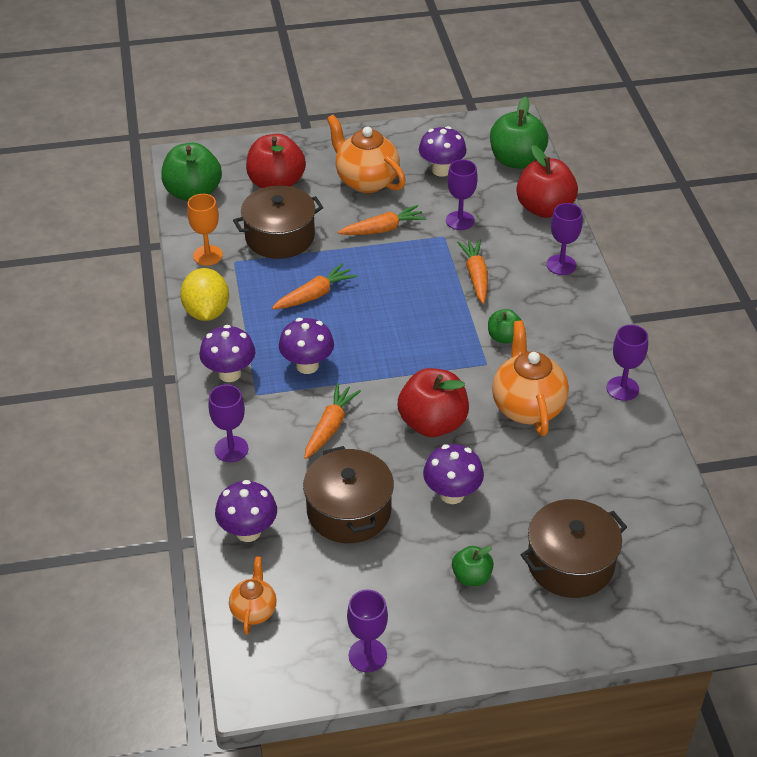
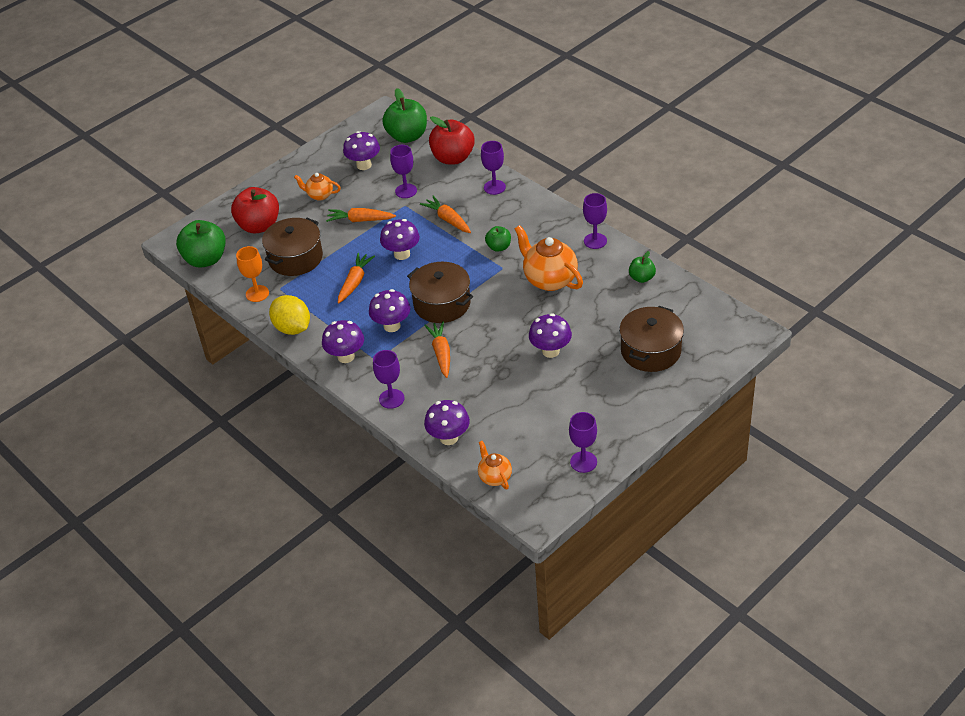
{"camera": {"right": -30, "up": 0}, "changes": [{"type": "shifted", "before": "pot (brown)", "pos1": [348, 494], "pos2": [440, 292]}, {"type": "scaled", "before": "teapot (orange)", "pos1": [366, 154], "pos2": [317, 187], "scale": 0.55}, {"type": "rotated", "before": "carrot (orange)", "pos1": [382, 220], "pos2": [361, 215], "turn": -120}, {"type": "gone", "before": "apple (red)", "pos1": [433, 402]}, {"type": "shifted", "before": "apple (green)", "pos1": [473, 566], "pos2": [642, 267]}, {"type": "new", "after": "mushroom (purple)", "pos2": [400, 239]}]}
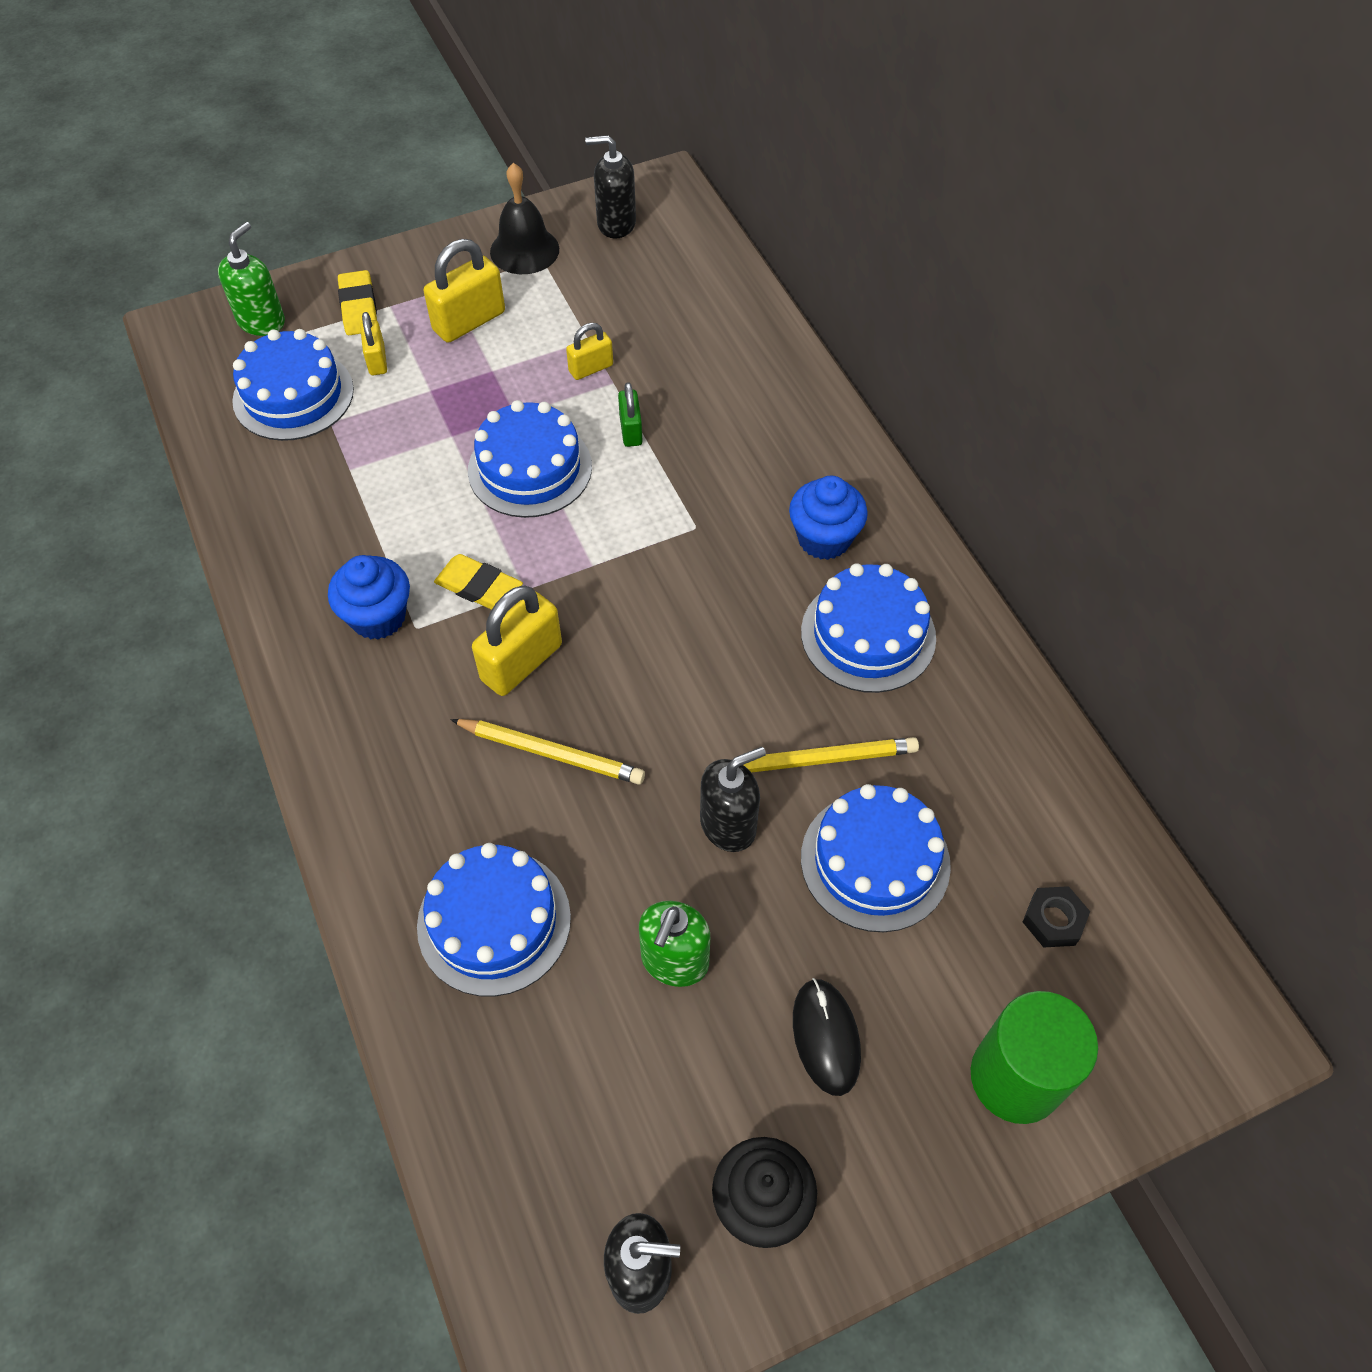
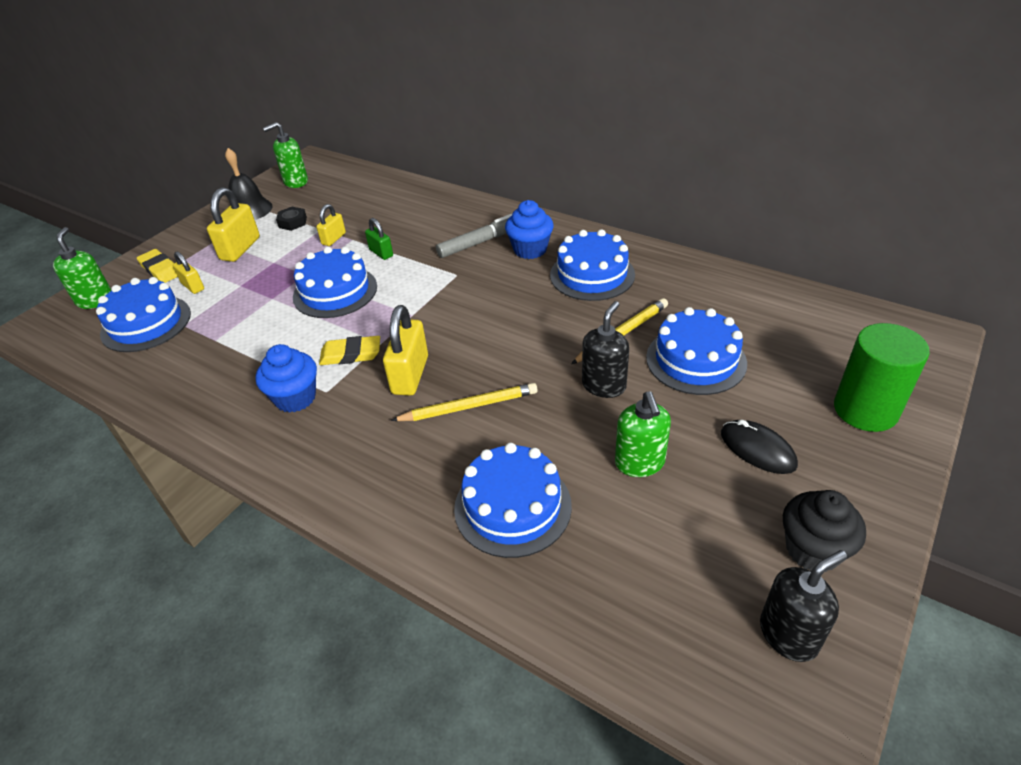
{"camera": {"right": -30, "up": -15}, "changes": [{"type": "repainted", "before": "soap dispenser (black)", "after": "soap dispenser (green)", "pos1": [610, 186], "pos2": [285, 155]}, {"type": "shifted", "before": "nut (black)", "pos1": [1056, 917], "pos2": [291, 219]}, {"type": "new", "after": "marker (grey)", "pos2": [474, 235]}]}
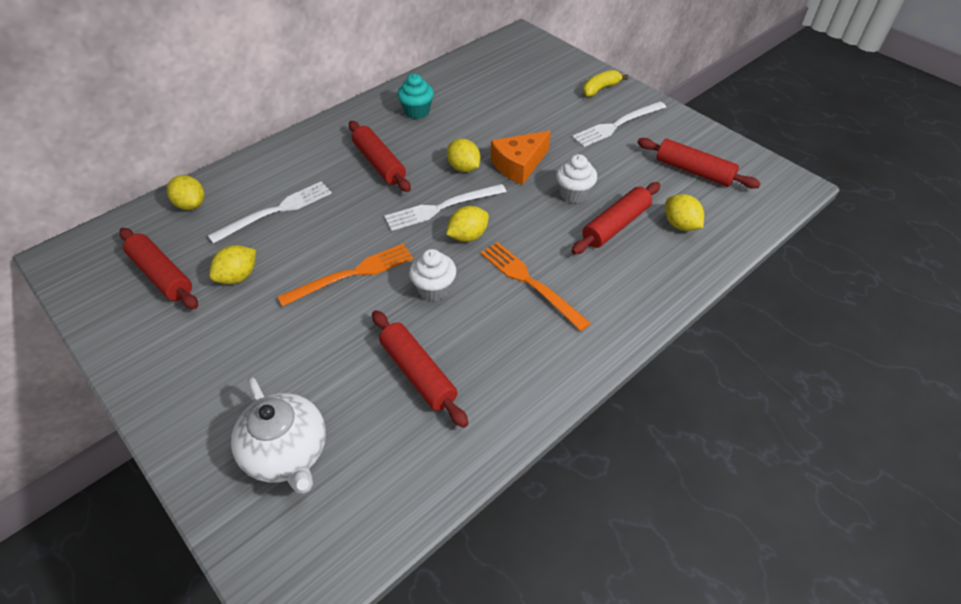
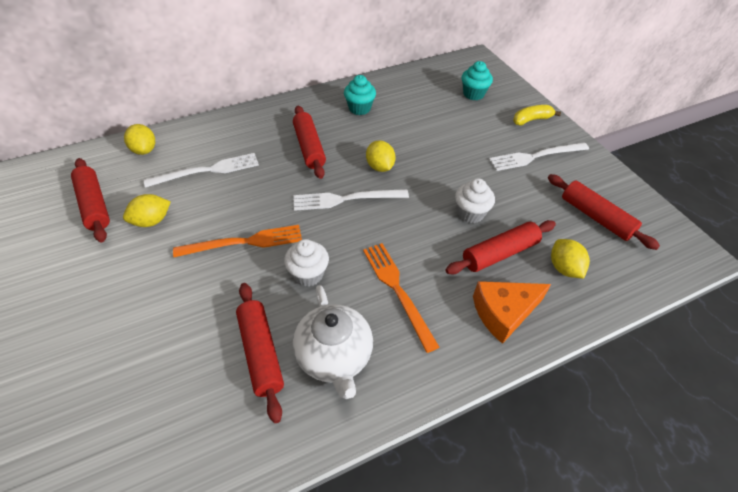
{"camera": {"right": 15, "up": 0}, "changes": [{"type": "shifted", "before": "teapot (white)", "pos1": [278, 435], "pos2": [333, 342]}, {"type": "gone", "before": "lemon (yellow)", "pos1": [467, 224]}, {"type": "shifted", "before": "cheese (orange)", "pos1": [521, 158], "pos2": [512, 312]}, {"type": "new", "after": "cupcake (turquoise)", "pos2": [477, 80]}]}
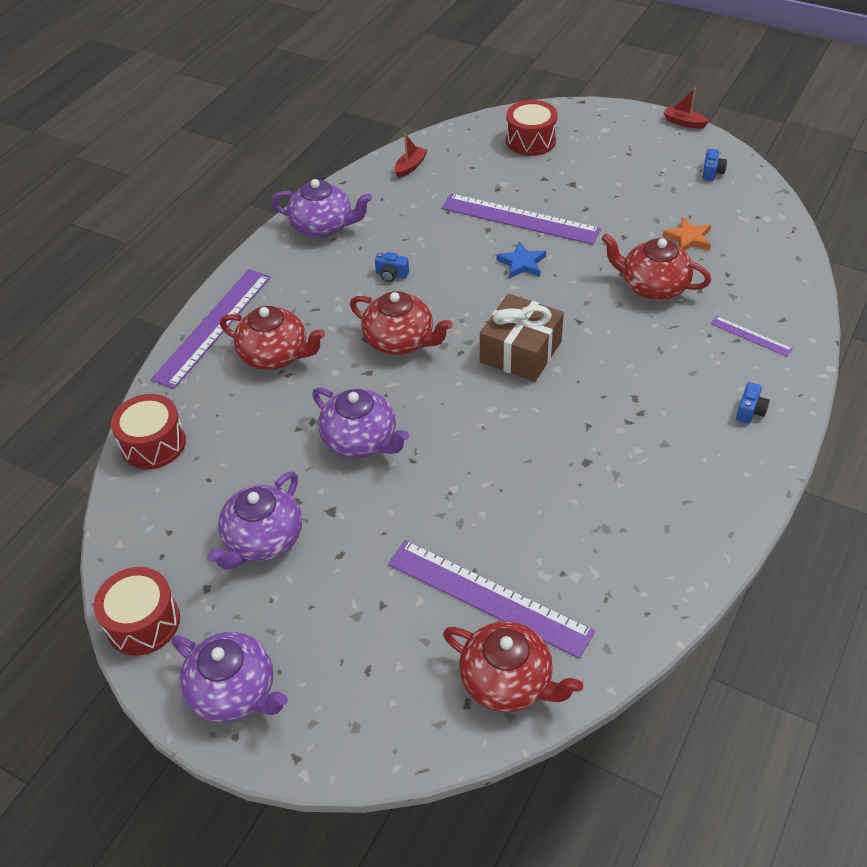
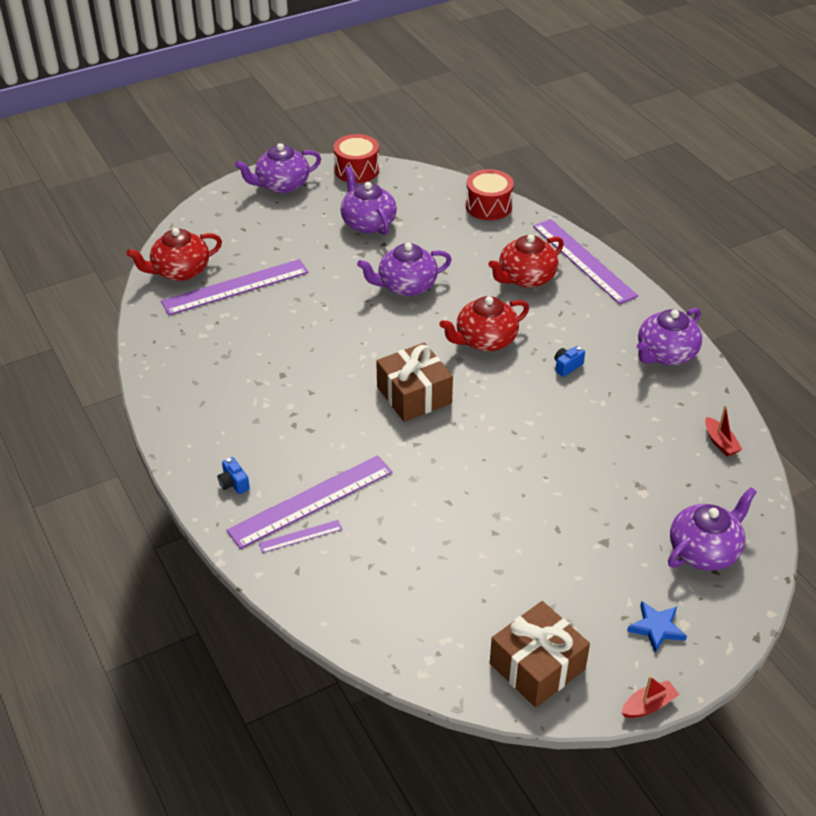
{"camera": {"right": 120, "up": -5}, "changes": [{"type": "shifted", "before": "ruler (purple)", "pos1": [521, 219], "pos2": [310, 502]}, {"type": "shifted", "before": "star (blue)", "pos1": [521, 260], "pos2": [657, 627]}, {"type": "swapped", "before": "drum (red)", "after": "teapot (purple)", "pos1": [532, 128], "pos2": [712, 529]}, {"type": "gone", "before": "teapot (red)", "pos1": [656, 266]}, {"type": "gone", "before": "star (orange)", "pos1": [686, 234]}, {"type": "swapped", "before": "camera (blue)", "after": "gift (brown)", "pos1": [715, 165], "pos2": [540, 654]}]}
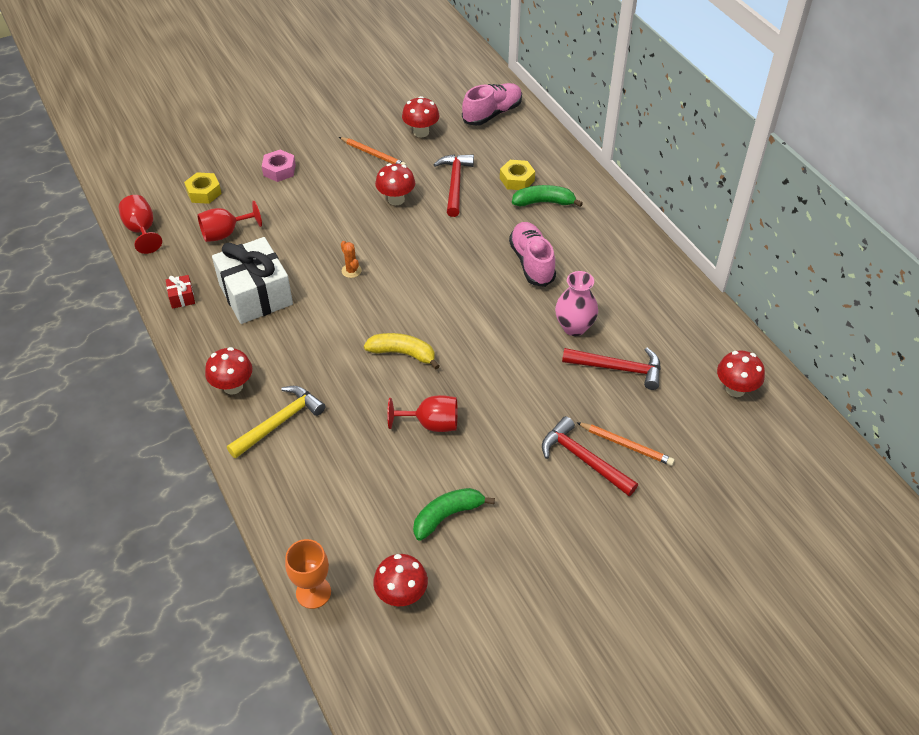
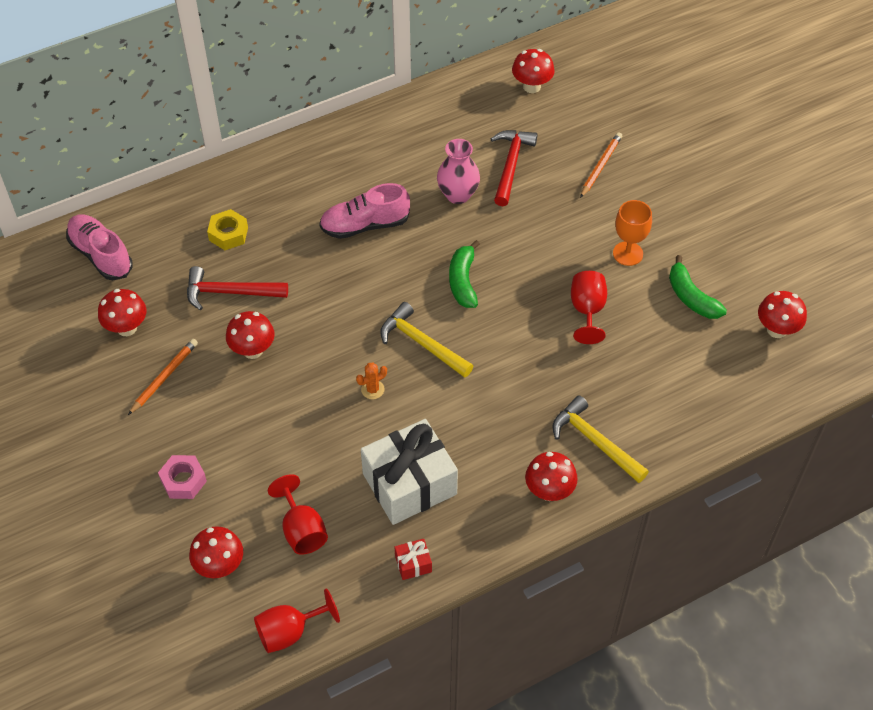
{"camera": {"right": -90, "up": 5}, "changes": [{"type": "swapped", "before": "nut (yellow)", "after": "mushroom (red)", "pos1": [203, 188], "pos2": [216, 552]}, {"type": "shifted", "before": "goblet (orange)", "pos1": [308, 574], "pos2": [632, 233]}, {"type": "gone", "before": "banana (yellow)", "pos1": [402, 351]}, {"type": "shifted", "before": "banana (green)", "pos1": [547, 196], "pos2": [464, 274]}, {"type": "gone", "before": "hammer (red)", "pos1": [590, 456]}, {"type": "new", "after": "hammer (yellow)", "pos2": [426, 340]}]}
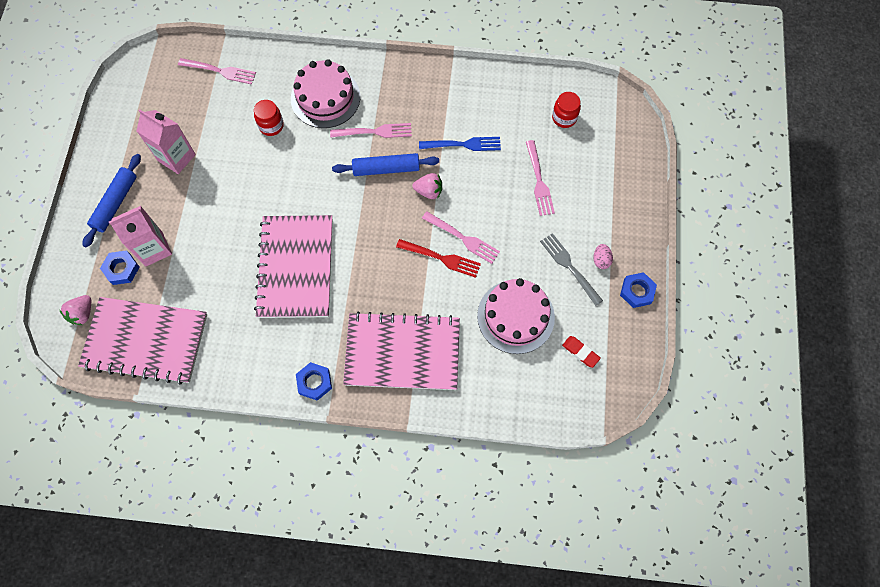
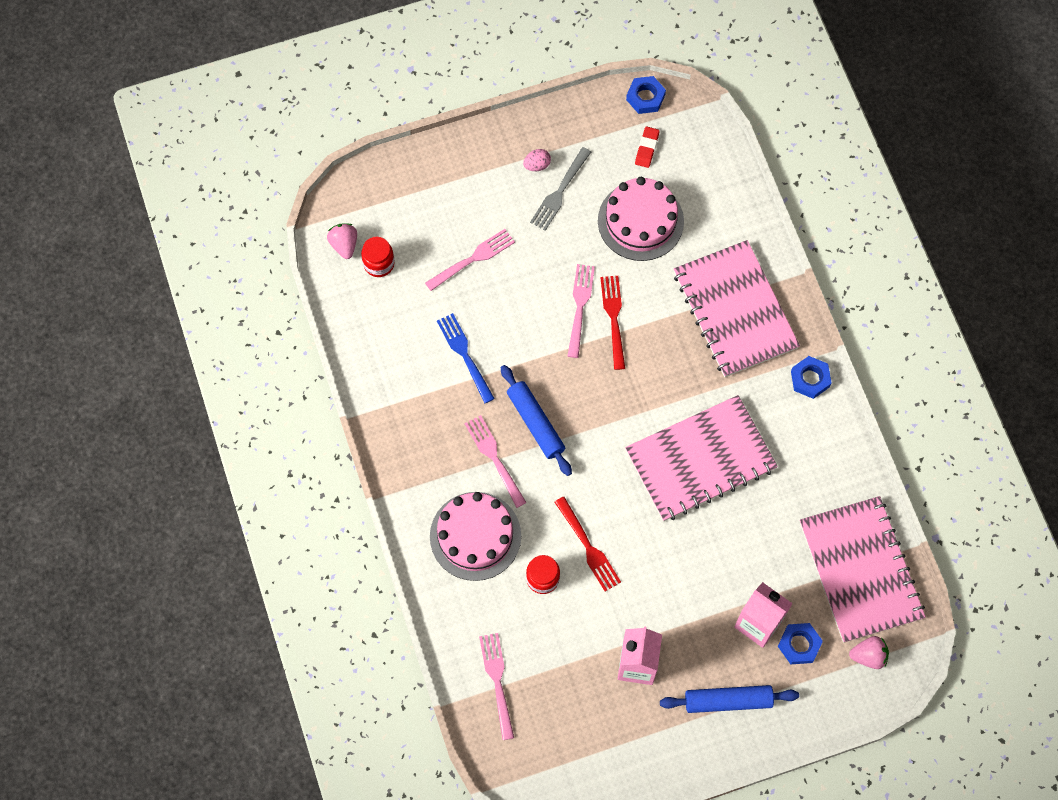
{"camera": {"right": -115, "up": 0}, "changes": [{"type": "shifted", "before": "strawberry (pink)", "pos1": [427, 186], "pos2": [342, 241]}, {"type": "shifted", "before": "nut (blue)", "pos1": [638, 290], "pos2": [646, 95]}, {"type": "new", "after": "fork (red)", "pos2": [588, 544]}]}
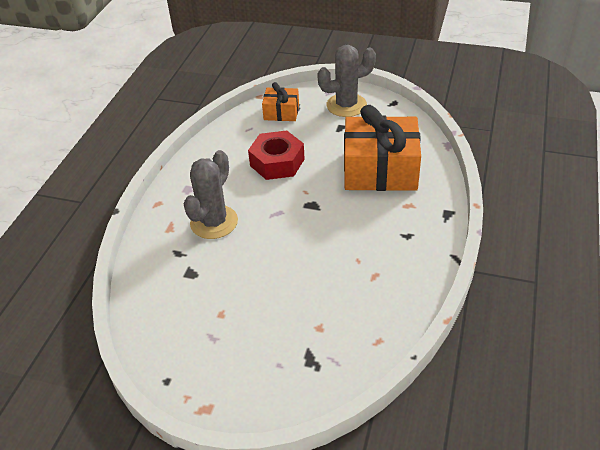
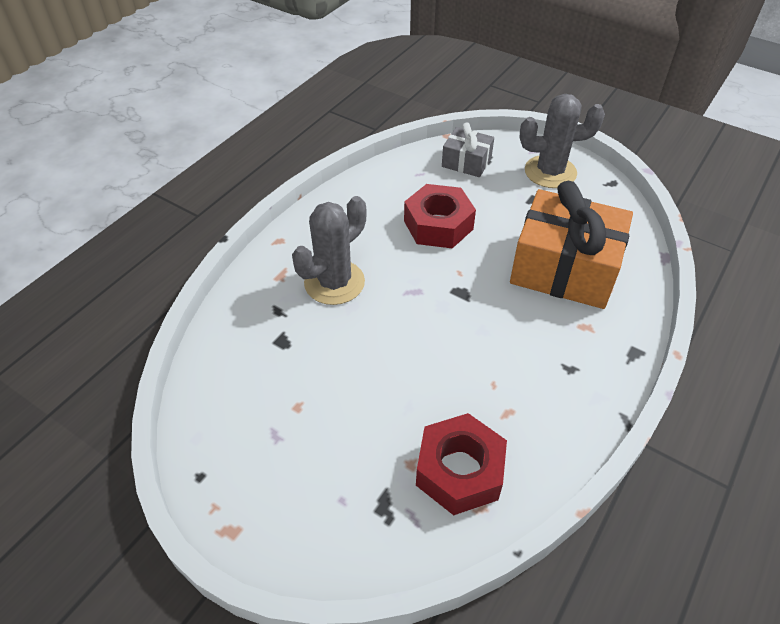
{"camera": {"right": 15, "up": 5}, "changes": [{"type": "repainted", "before": "gift (orange)", "after": "gift (grey)", "pos1": [280, 101], "pos2": [468, 150]}, {"type": "new", "after": "nut (red)", "pos2": [461, 464]}]}
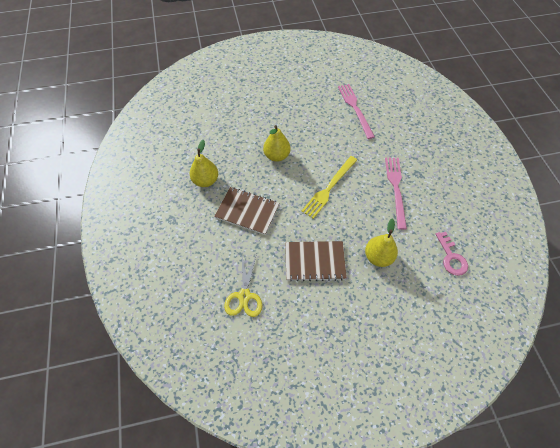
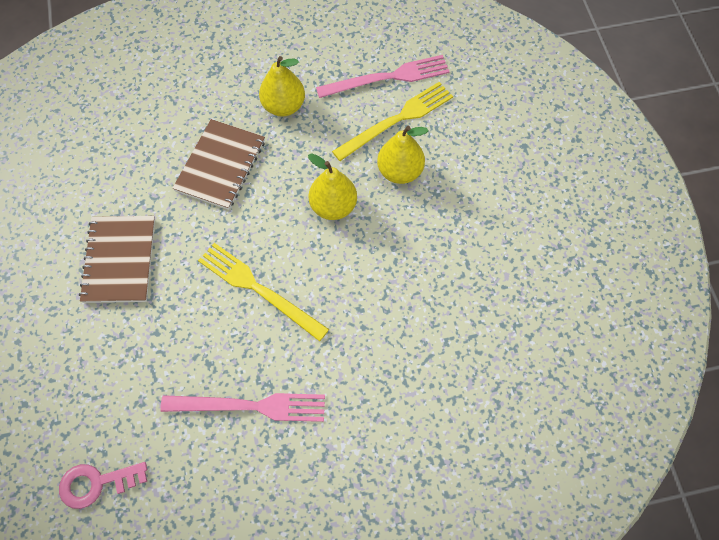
{"camera": {"right": 90, "up": 5}, "changes": [{"type": "gone", "before": "scissors (yellow)", "pos1": [243, 285]}, {"type": "shifted", "before": "fork (pink)", "pos1": [356, 111], "pos2": [383, 76]}, {"type": "shifted", "before": "pear (yellow)", "pos1": [381, 242], "pos2": [403, 155]}, {"type": "new", "after": "fork (yellow)", "pos2": [392, 121]}]}
